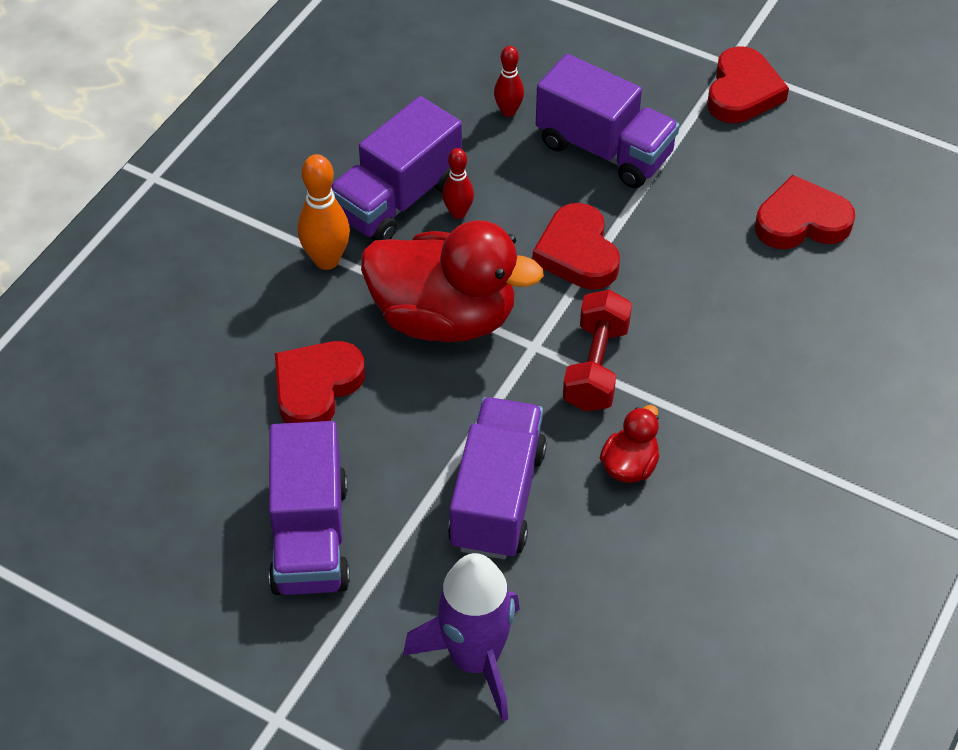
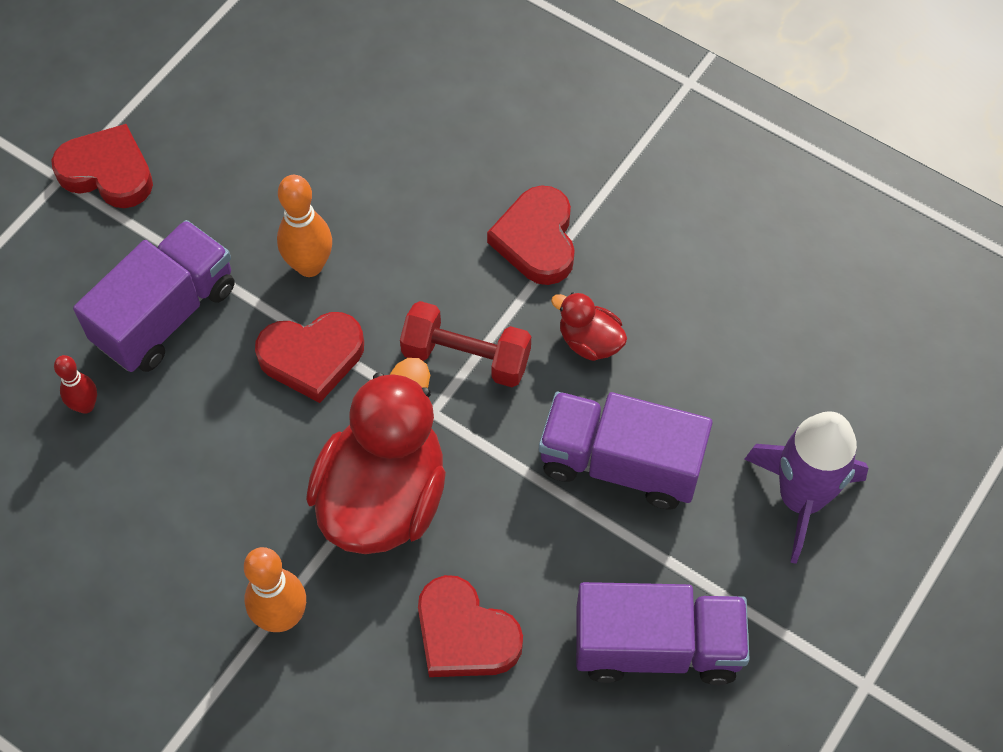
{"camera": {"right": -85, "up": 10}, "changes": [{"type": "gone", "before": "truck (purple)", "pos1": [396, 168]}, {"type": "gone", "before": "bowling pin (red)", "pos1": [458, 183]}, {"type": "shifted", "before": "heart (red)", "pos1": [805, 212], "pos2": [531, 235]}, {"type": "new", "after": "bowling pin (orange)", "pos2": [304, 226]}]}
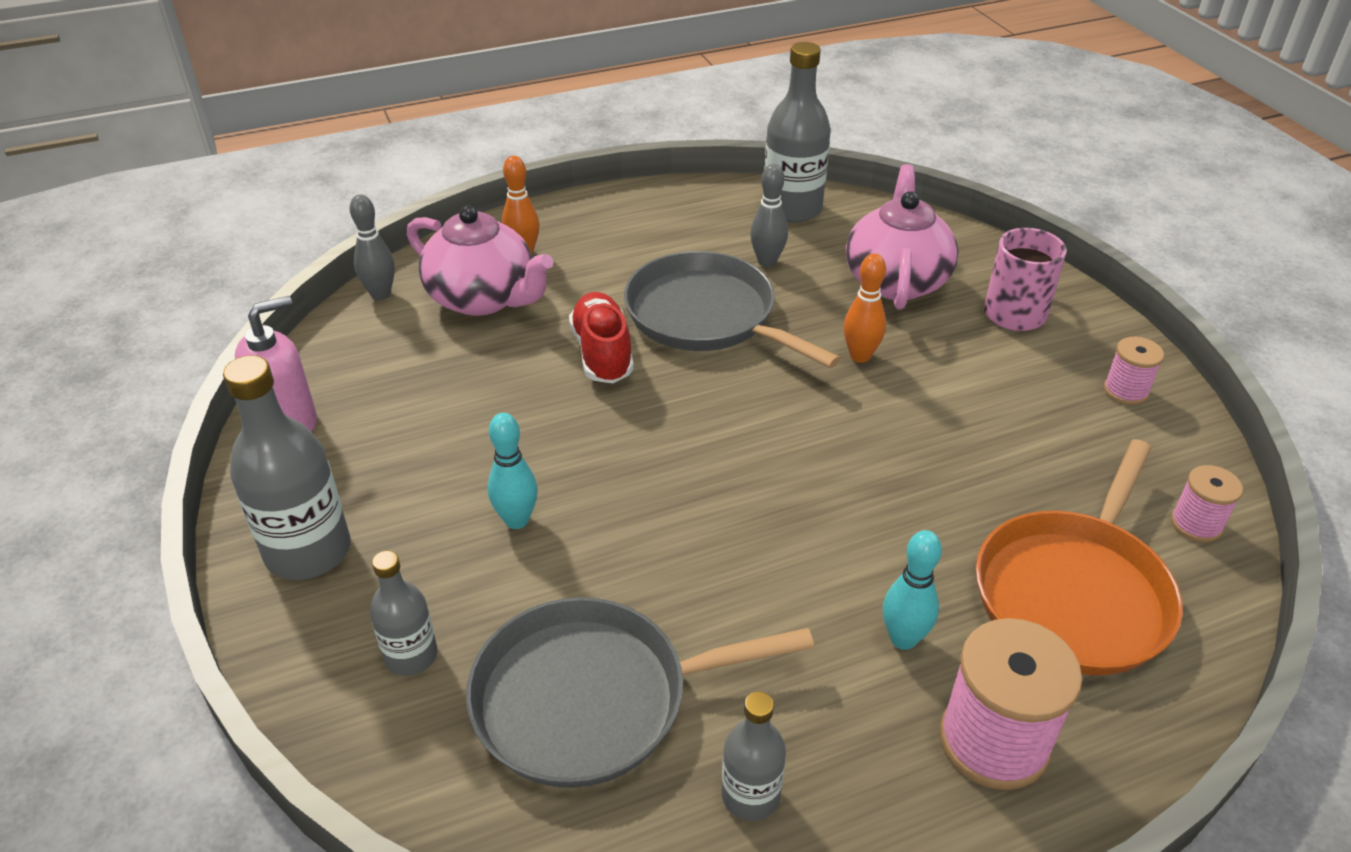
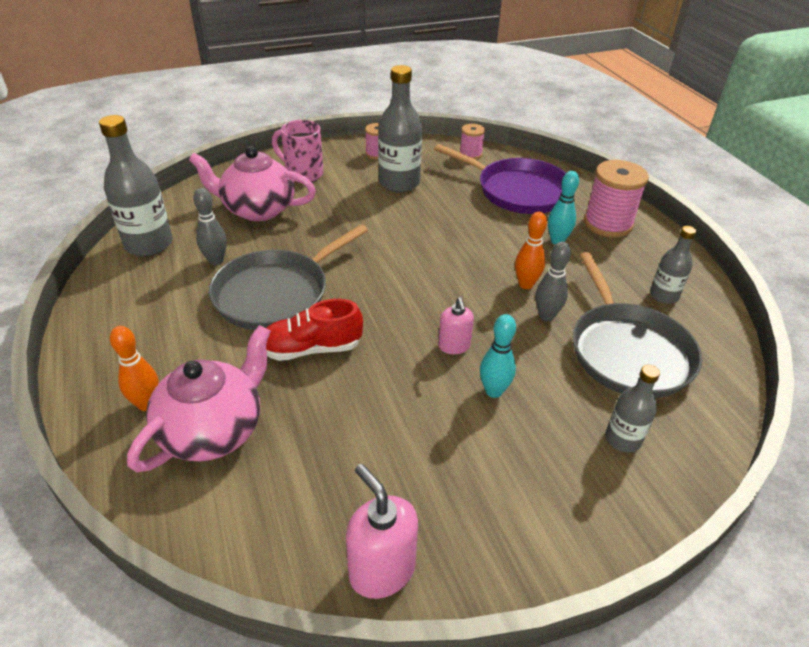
{"camera": {"right": -90, "up": 0}, "changes": [{"type": "shifted", "before": "bottle (grey)", "pos1": [287, 467], "pos2": [400, 129]}, {"type": "shifted", "before": "bowling pin (grey)", "pos1": [372, 247], "pos2": [553, 281]}, {"type": "shifted", "before": "bowling pin (orange)", "pos1": [864, 308], "pos2": [531, 250]}, {"type": "repainted", "before": "pan (orange)", "after": "pan (purple)", "pos1": [1079, 557], "pos2": [500, 179]}, {"type": "new", "after": "soap dispenser (pink)", "pos2": [456, 325]}]}
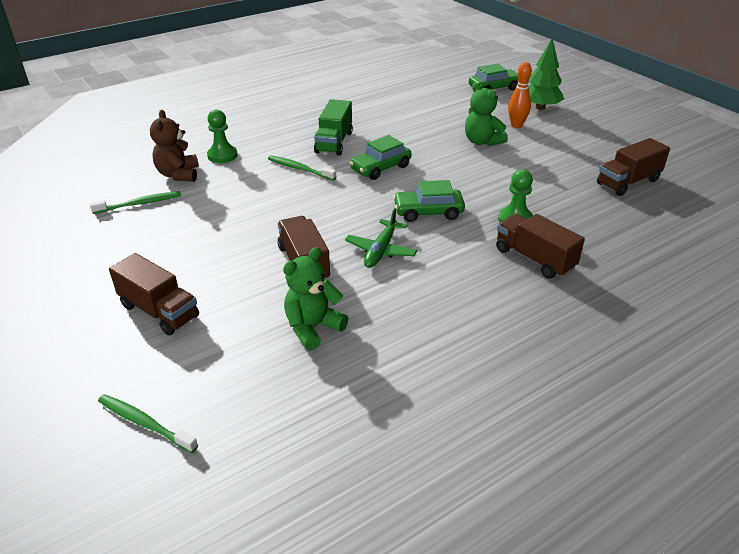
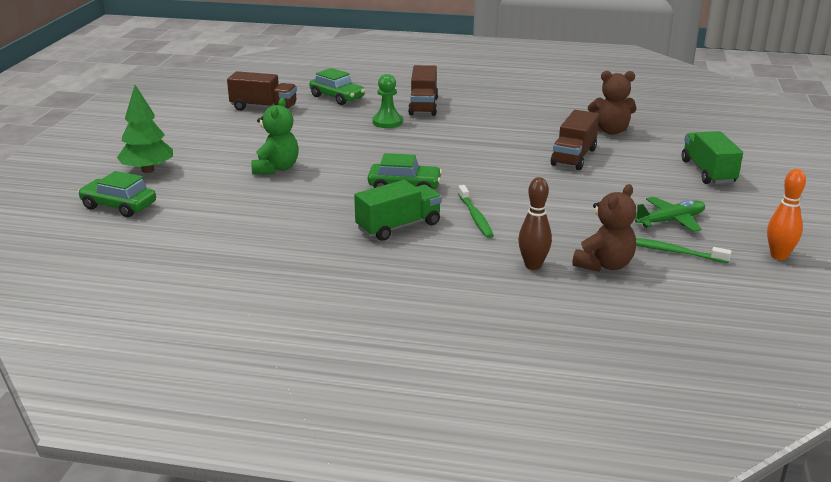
{"camera": {"right": -135, "up": -10}, "changes": [{"type": "gone", "before": "toothbrush (green)", "pos1": [148, 423]}, {"type": "repainted", "before": "truck (brown)", "after": "truck (green)", "pos1": [154, 294], "pos2": [712, 157]}, {"type": "swapped", "before": "pawn (green)", "after": "bowling pin (brown)", "pos1": [222, 136], "pos2": [535, 223]}, {"type": "repainted", "before": "teddy bear (green)", "after": "teddy bear (brown)", "pos1": [316, 298], "pos2": [612, 103]}, {"type": "shifted", "before": "plane (green)", "pos1": [381, 238], "pos2": [670, 214]}, {"type": "shifted", "before": "car (green)", "pos1": [429, 201], "pos2": [337, 86]}, {"type": "shifted", "before": "bowling pin (orange)", "pos1": [520, 95], "pos2": [786, 214]}]}
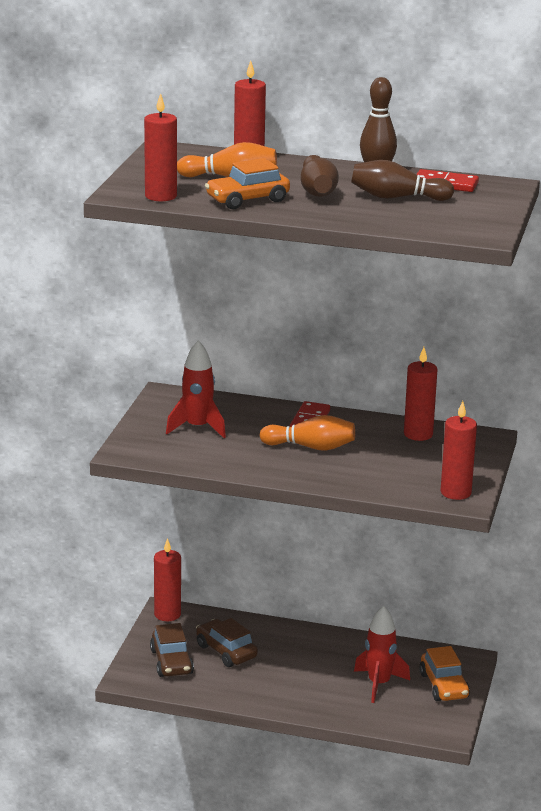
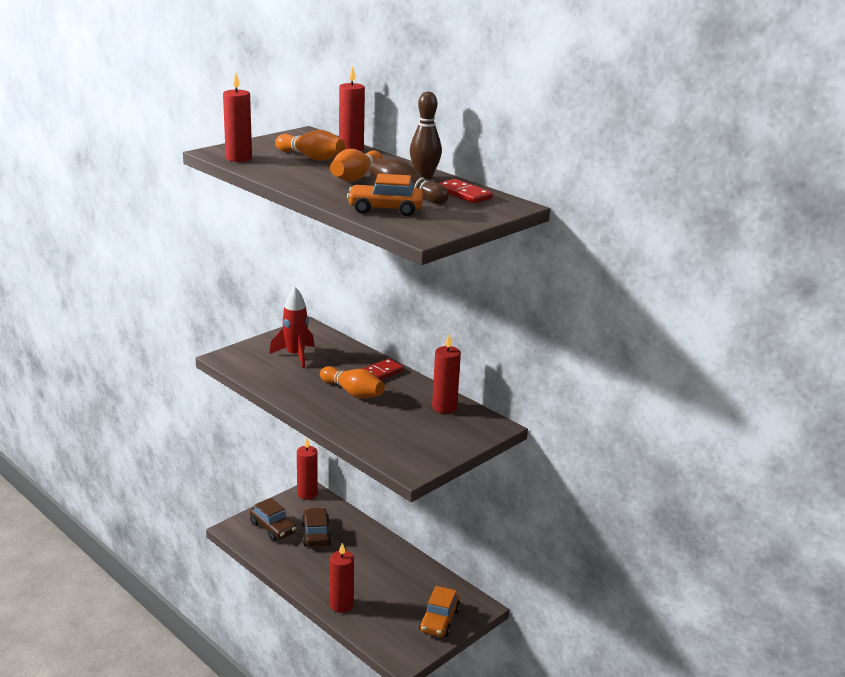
{"camera": {"right": 30, "up": 0}, "changes": [{"type": "rotated", "before": "car (brown)", "pos1": [172, 650], "pos2": [273, 519], "turn": -60}, {"type": "shifted", "before": "car (orange)", "pos1": [247, 183], "pos2": [385, 195]}, {"type": "repainted", "before": "bowling pin (brown)", "after": "bowling pin (orange)", "pos1": [320, 176], "pos2": [356, 165]}, {"type": "gone", "before": "rocket (red)", "pos1": [382, 654]}, {"type": "shifted", "before": "candle (red)", "pos1": [458, 450], "pos2": [342, 578]}]}
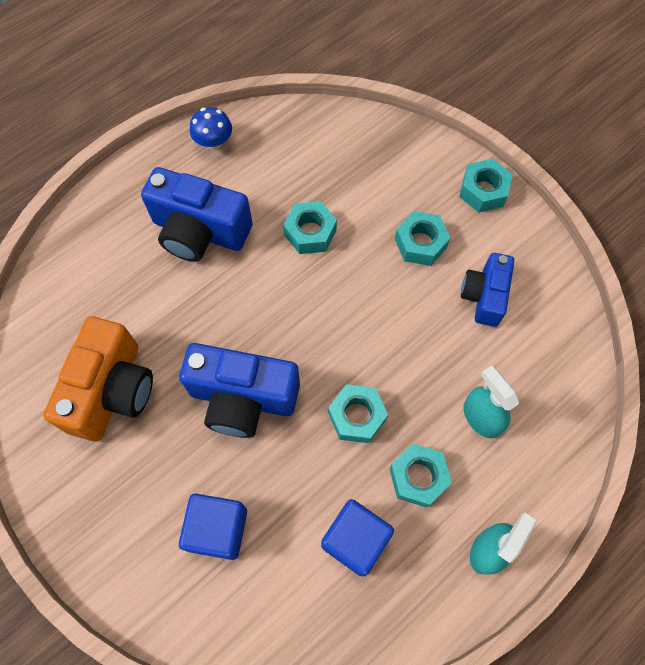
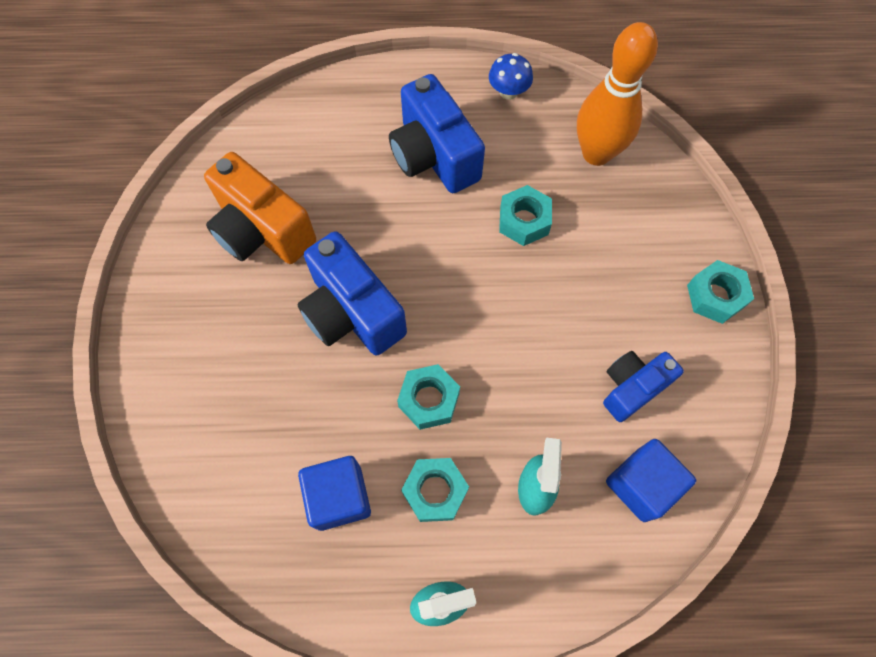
{"camera": {"right": 40, "up": 0}, "changes": [{"type": "rotated", "before": "camera (orange)", "pos1": [98, 378], "pos2": [260, 208], "turn": 75}, {"type": "shifted", "before": "cube (blue)", "pos1": [213, 527], "pos2": [651, 480]}, {"type": "gone", "before": "nut (turquoise)", "pos1": [423, 238]}, {"type": "new", "after": "bowling pin (orange)", "pos2": [617, 94]}]}
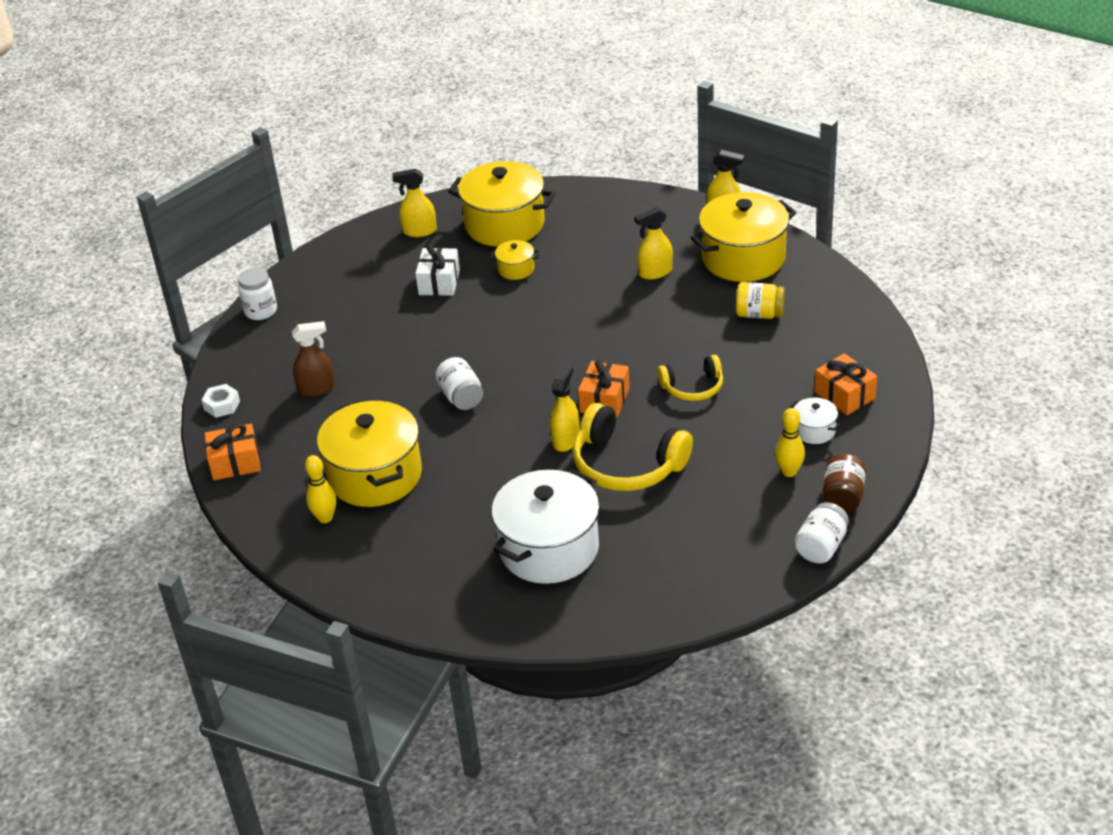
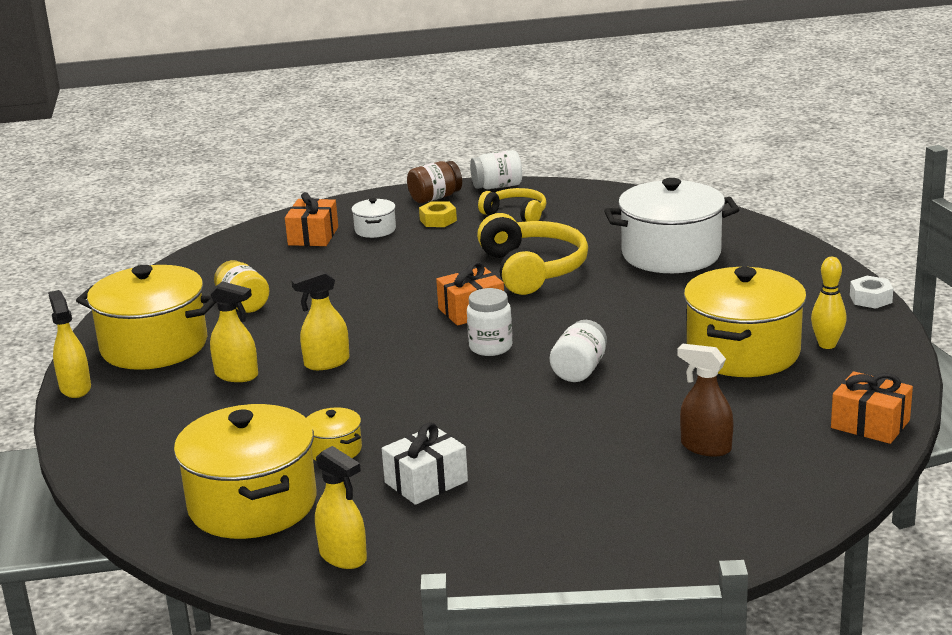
{"camera": {"right": -135, "up": -15}, "changes": [{"type": "shifted", "before": "nut (white)", "pos1": [221, 401], "pos2": [871, 292]}, {"type": "shifted", "before": "jar (white)", "pos1": [257, 294], "pos2": [489, 322]}, {"type": "shifted", "before": "spray bottle (yellow)", "pos1": [565, 408], "pos2": [320, 320]}, {"type": "shifted", "before": "headphones (yellow)", "pos1": [690, 378], "pos2": [512, 205]}, {"type": "swapped", "before": "bowling pin (yellow)", "after": "nut (yellow)", "pos1": [790, 442], "pos2": [438, 214]}]}
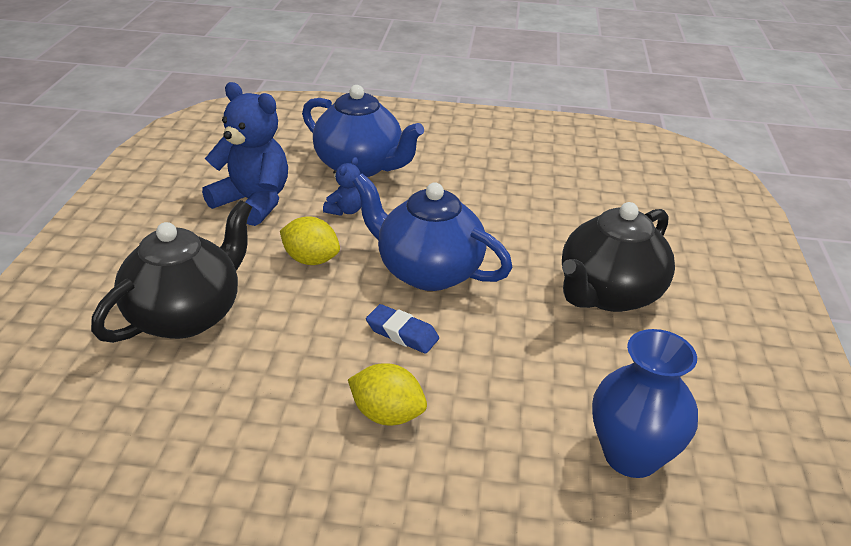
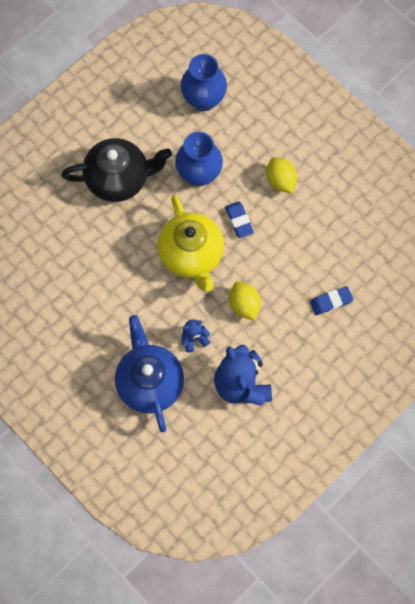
{"camera": {"right": -140, "up": 35}, "changes": [{"type": "swapped", "before": "teapot (black)", "after": "eraser (blue)", "pos1": [171, 271], "pos2": [331, 300]}, {"type": "repainted", "before": "teapot (blue)", "after": "teapot (yellow)", "pos1": [432, 232], "pos2": [191, 243]}, {"type": "new", "after": "vase (blue)", "pos2": [199, 159]}]}
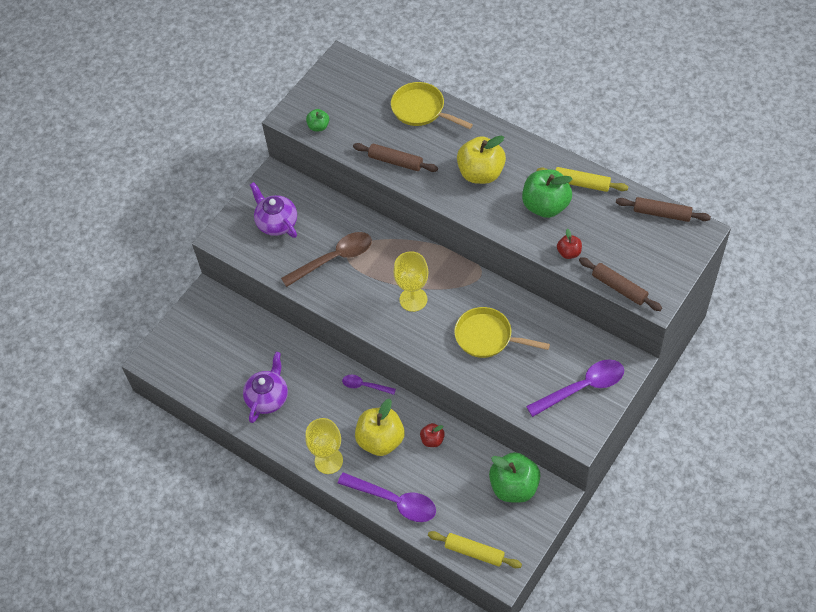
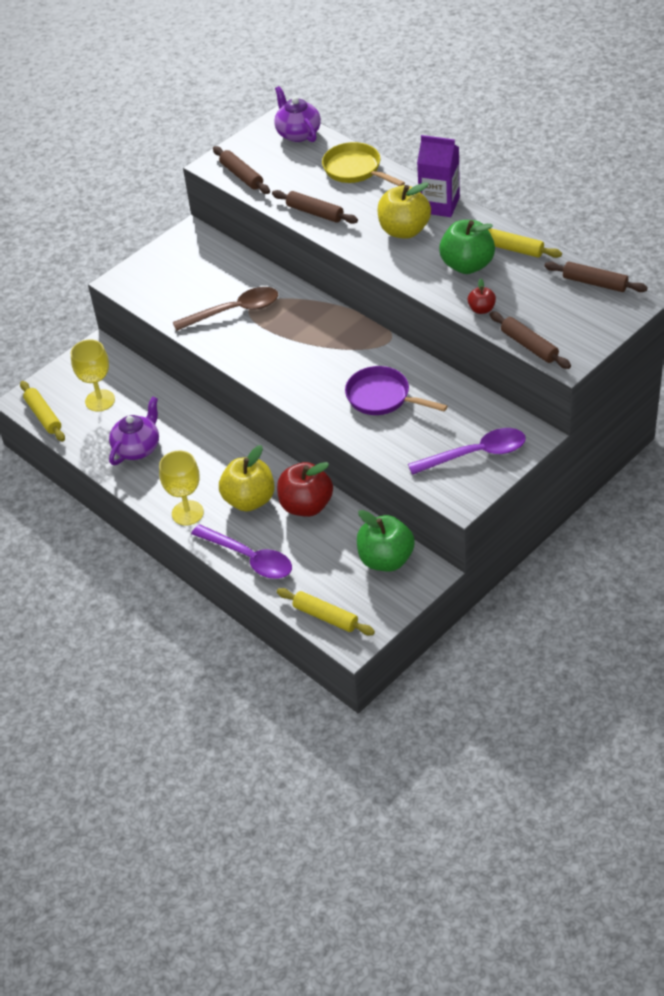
{"camera": {"right": 10, "up": -10}, "changes": [{"type": "shifted", "before": "teapot (purple)", "pos1": [273, 210], "pos2": [297, 114]}, {"type": "swapped", "before": "apple (green)", "after": "rolling pin (brown)", "pos1": [317, 120], "pos2": [241, 170]}, {"type": "gone", "before": "spoon (purple)", "pos1": [369, 385]}, {"type": "shifted", "before": "goblet (yellow)", "pos1": [411, 281], "pos2": [93, 376]}, {"type": "scaled", "before": "apple (red)", "pos1": [432, 435], "pos2": [305, 489], "scale": 2.02}, {"type": "repainted", "before": "pan (yellow)", "after": "pan (purple)", "pos1": [502, 332], "pos2": [396, 390]}, {"type": "new", "after": "rolling pin (yellow)", "pos2": [42, 411]}, {"type": "new", "after": "carton (purple)", "pos2": [438, 176]}]}
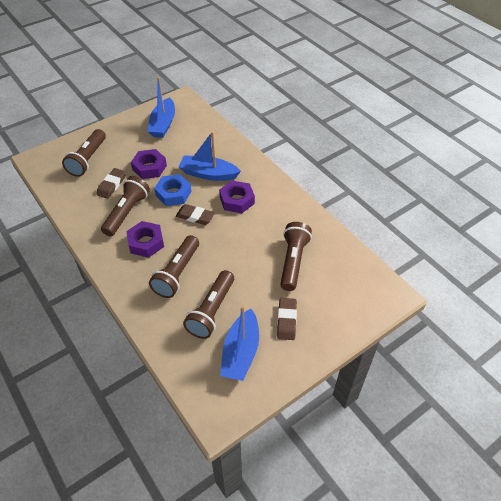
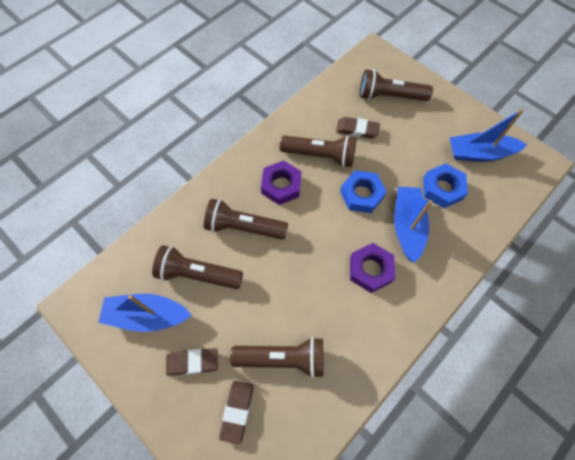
{"camera": {"right": 80, "up": 15}, "changes": [{"type": "gone", "before": "nut (purple)", "pos1": [149, 164]}, {"type": "shifted", "before": "eraser (brown)", "pos1": [195, 214], "pos2": [236, 412]}, {"type": "new", "after": "nut (blue)", "pos2": [445, 186]}]}
